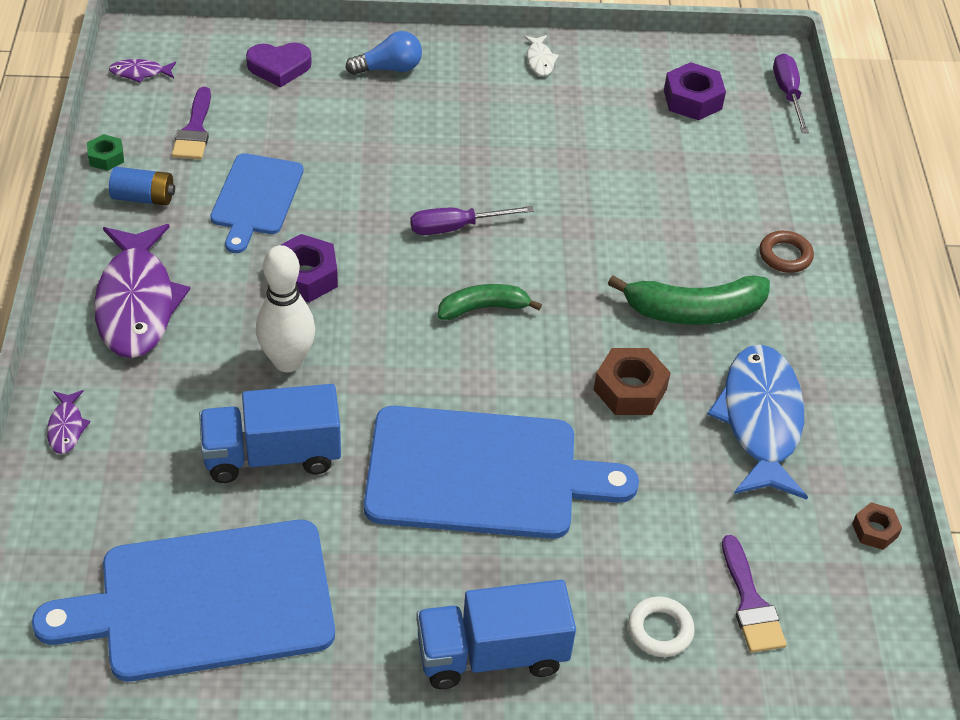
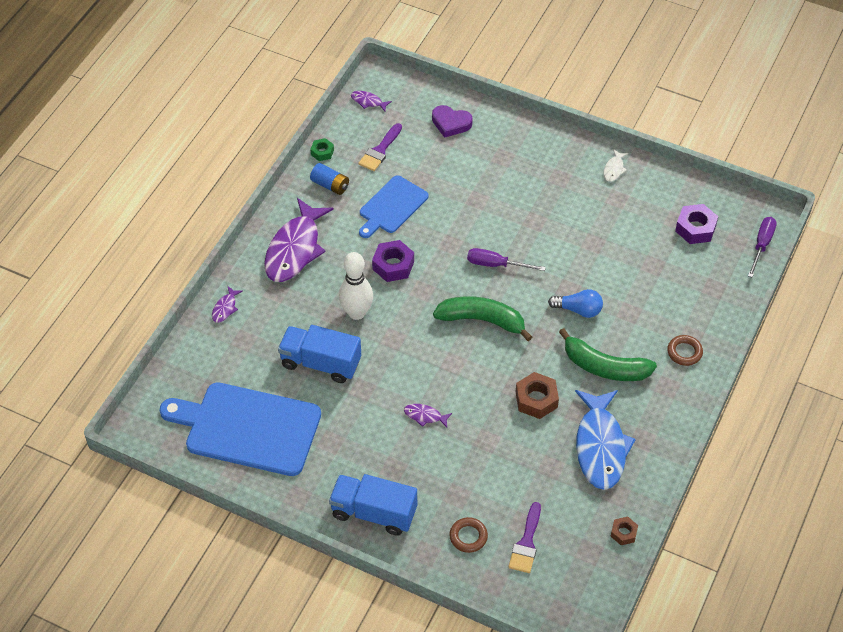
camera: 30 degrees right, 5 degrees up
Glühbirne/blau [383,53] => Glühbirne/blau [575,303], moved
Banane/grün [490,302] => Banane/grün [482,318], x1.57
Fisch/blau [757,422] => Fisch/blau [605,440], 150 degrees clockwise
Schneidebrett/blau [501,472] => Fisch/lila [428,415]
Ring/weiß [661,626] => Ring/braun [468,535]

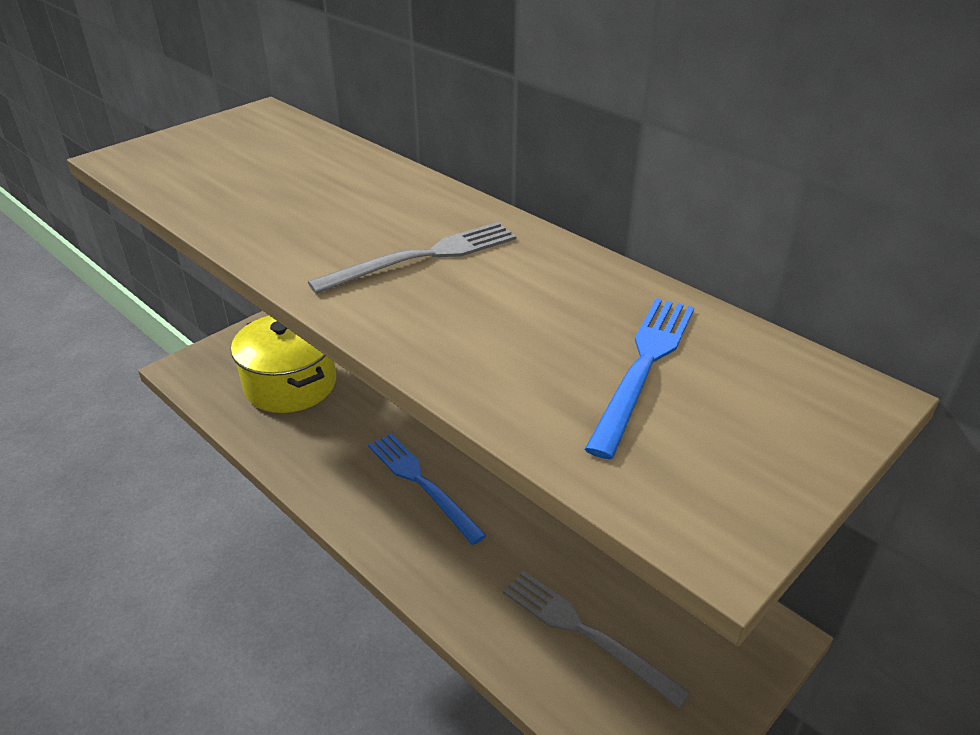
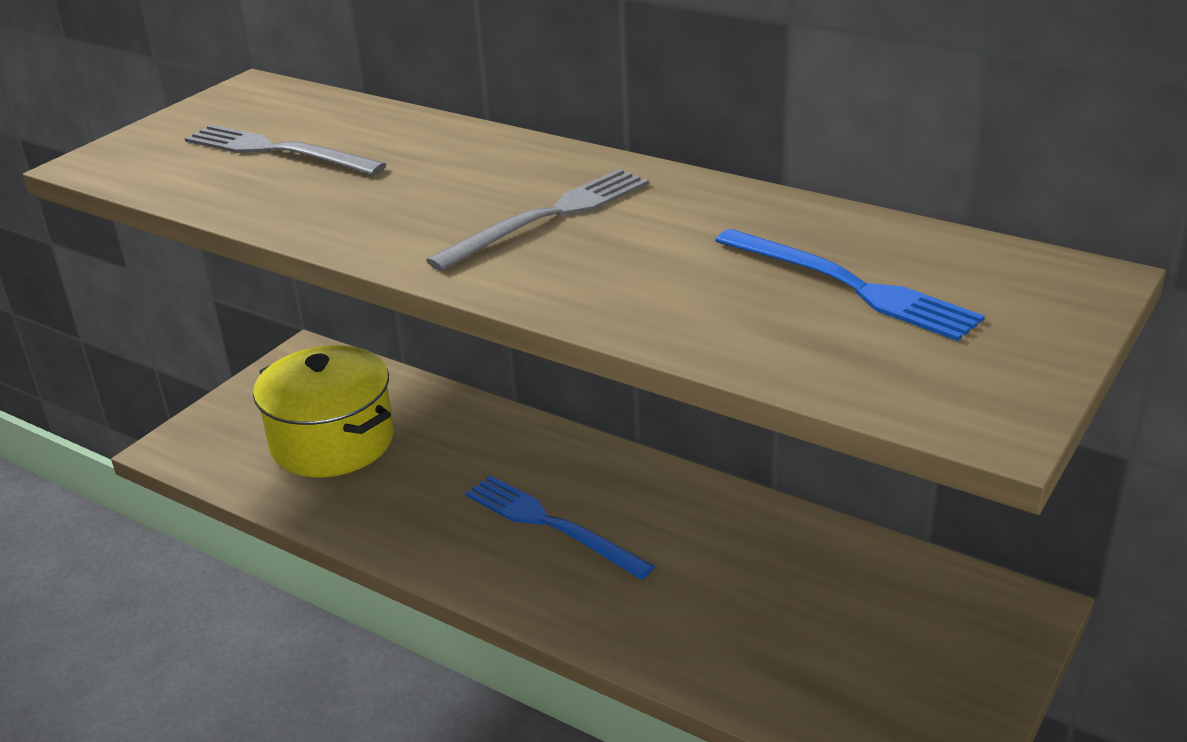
camera: 10 degrees left, 5 degrees down
Gabel/blau [639,378] => Gabel/blau [850,285], 120 degrees clockwise
Gabel/grau [597,639] => Gabel/grau [285,149], moved

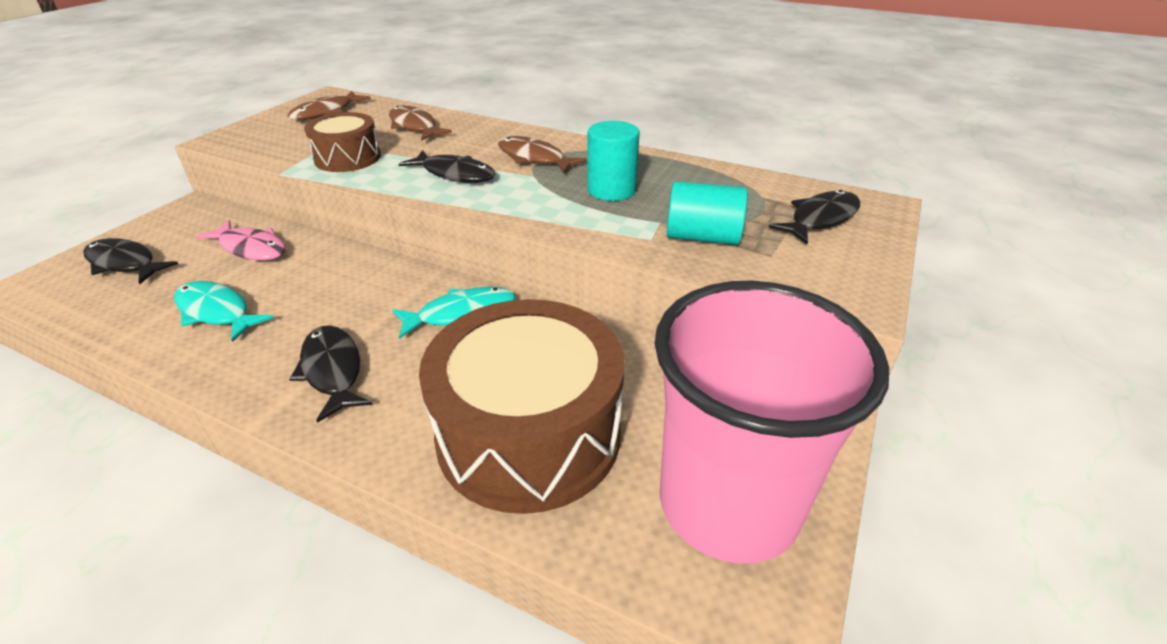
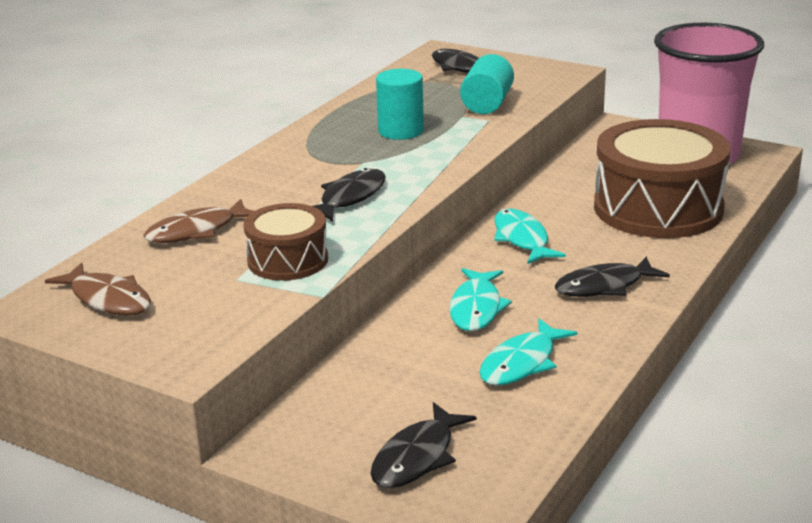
camera: 85 degrees left, 10 degrees down
Fisch/braun [542,154] => nothing
Fisch/rosa [241,240] => nothing
nothing => Fisch/türkis [480,299]

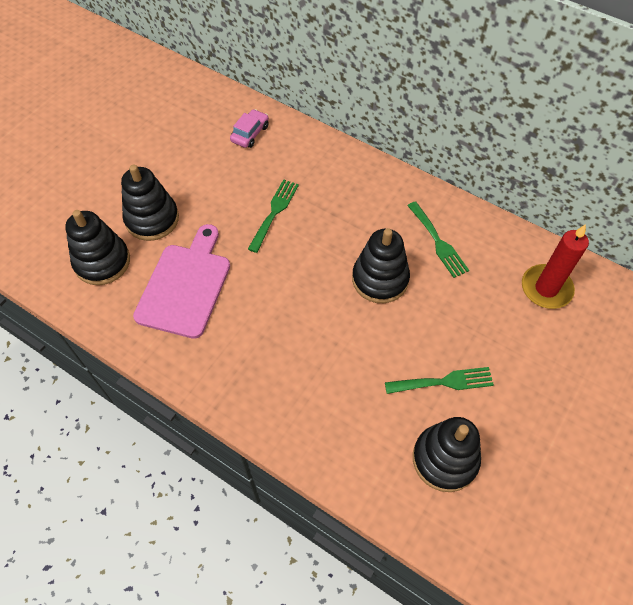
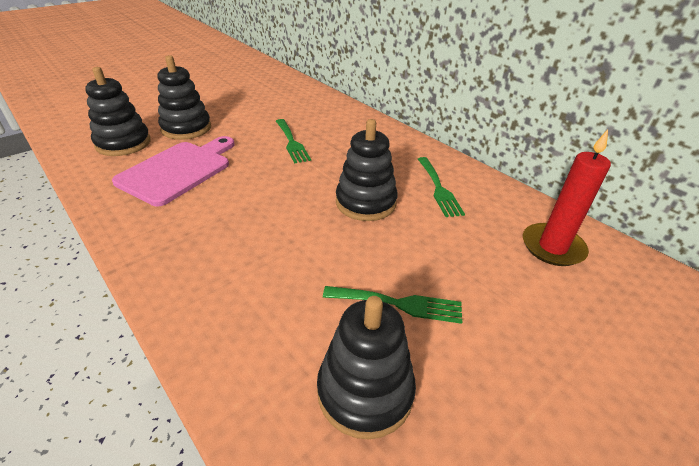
camera: 15 degrees right, 20 degrees down
Auto/rosa [249,128] => nothing
Gabel/grün [273,216] => Gabel/grün [293,141], 120 degrees clockwise

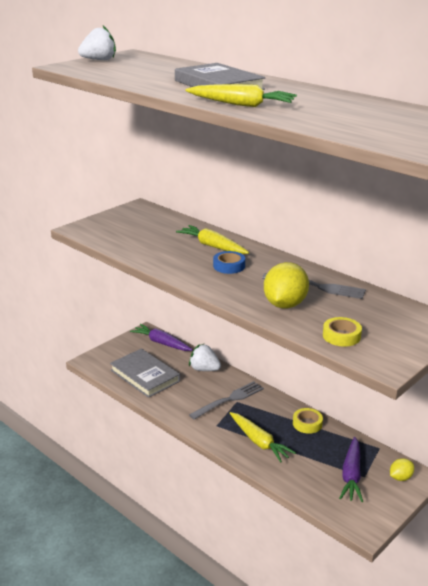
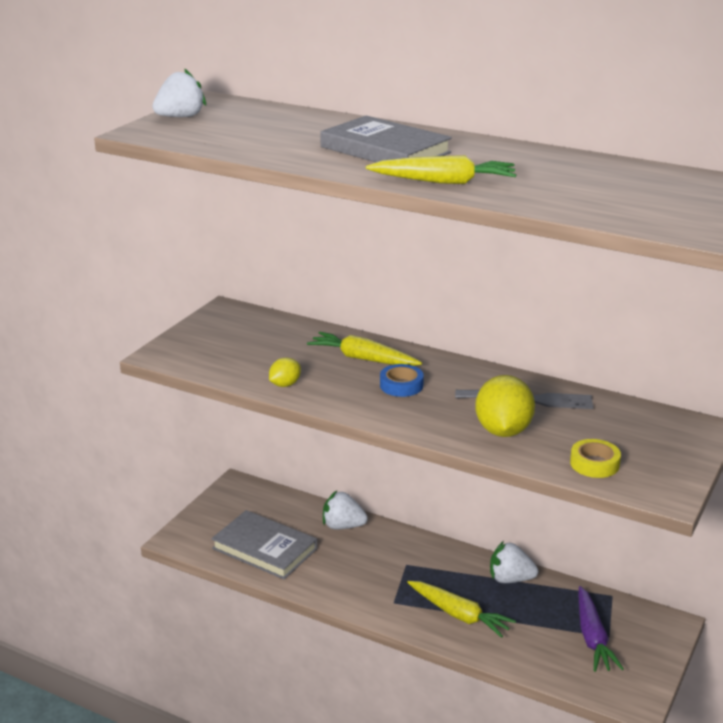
camera: 15 degrees left, 0 degrees up
Karotte/lila [161,337] => nothing
Gabel/grau [226,400] => nothing
Klebeband/gelb [308,421] => Erdbeere/weiß [514,562]
Zitrone/gelb [402,469] => Zitrone/gelb [285,372], moved

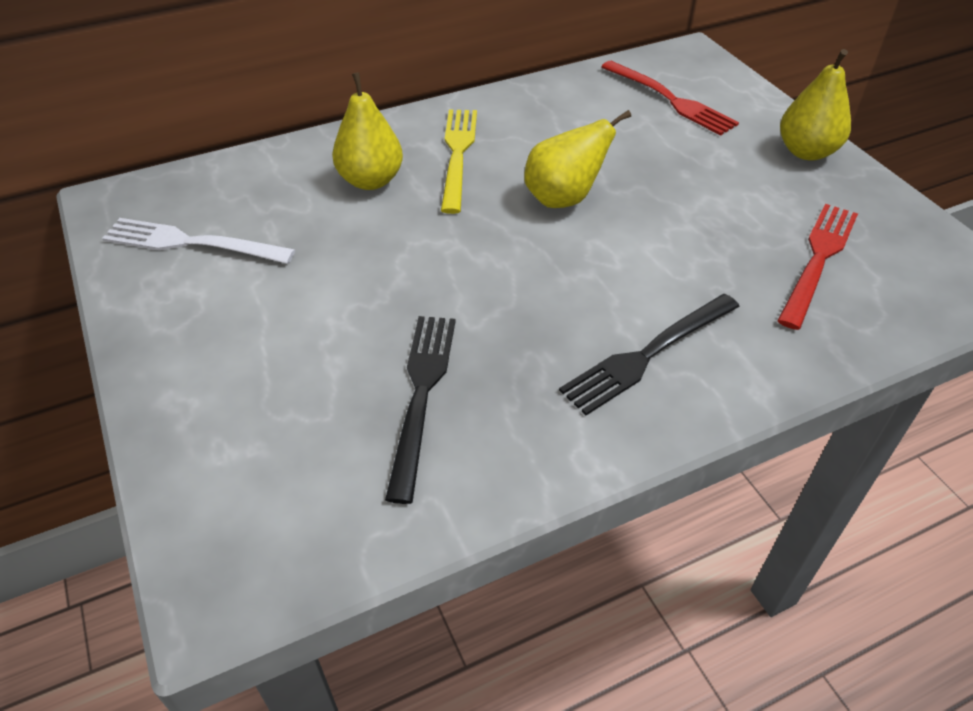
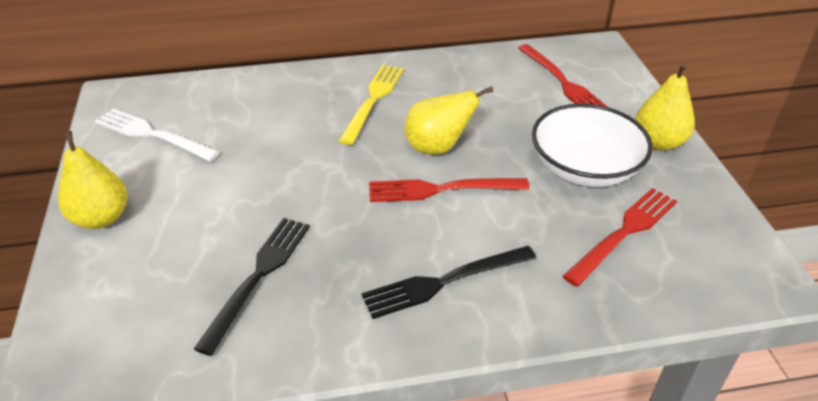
camera: 15 degrees right, 5 degrees down
Birne/gelb [367,131] => Birne/gelb [93,180], moved
nothing => Schüssel/weiß [592,145]
nothing => Gabel/rot [449,190]

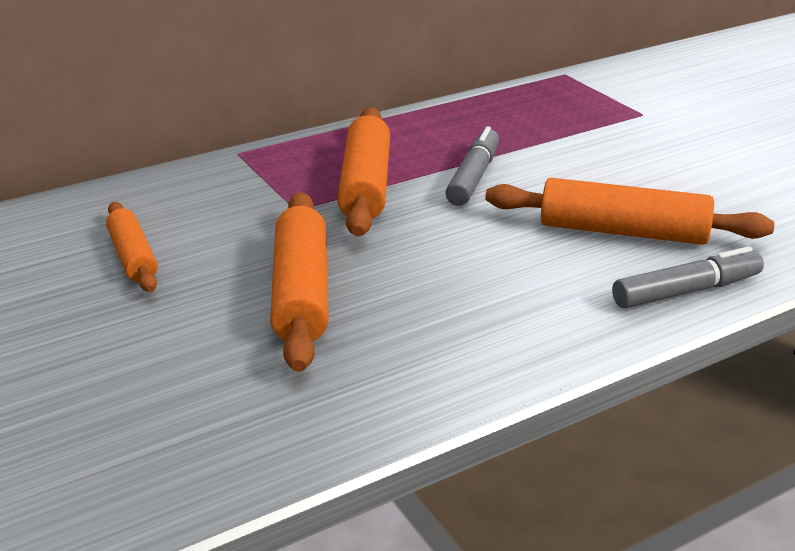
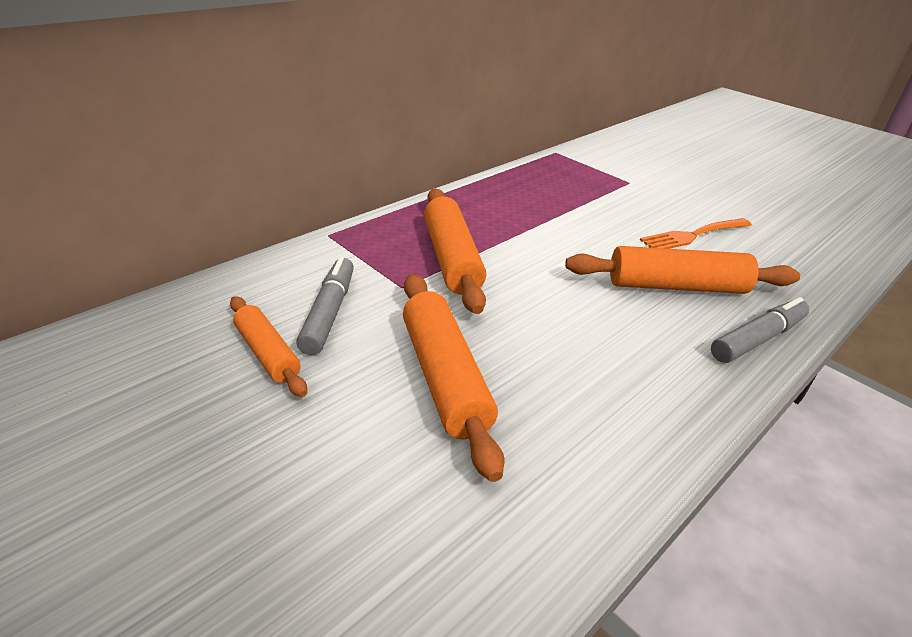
camera: 15 degrees left, 5 degrees up
Filzstift/grau [472,166] => Filzstift/grau [325,306], moved
nothing => Gabel/orange [696,233]

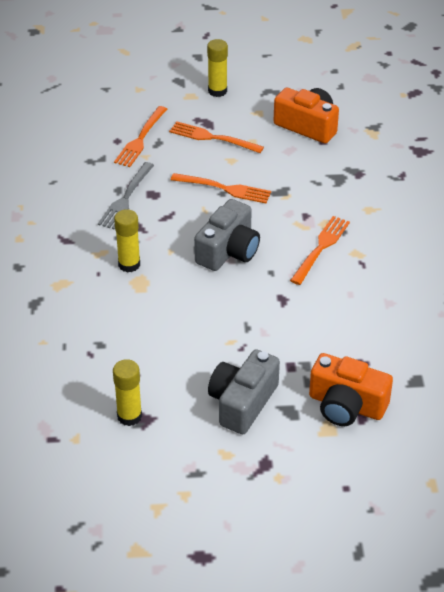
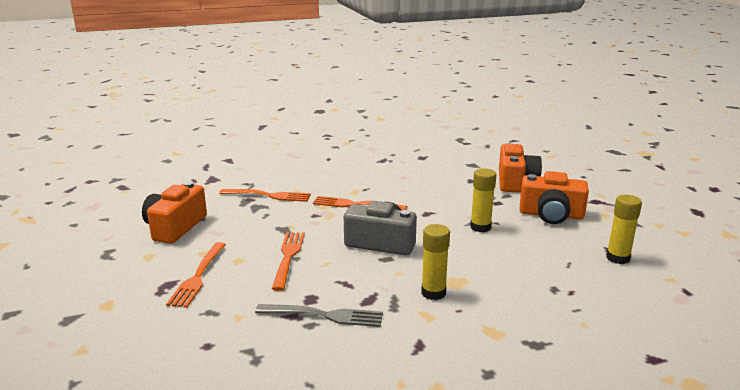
camera: 105 degrees left, 20 degrees down
Klebestift/gelb [217,68] => Klebestift/gelb [483,200], moved
Gabel/orange [140,136] => Gabel/orange [265,195], moved
Kamera/grau [244,391] => Kamera/orange [554,197]

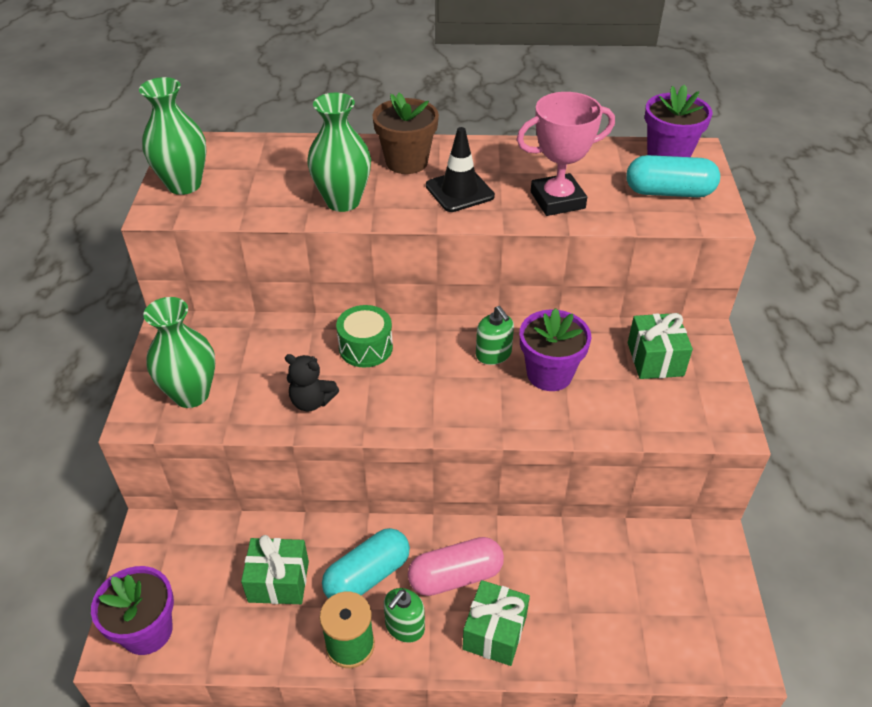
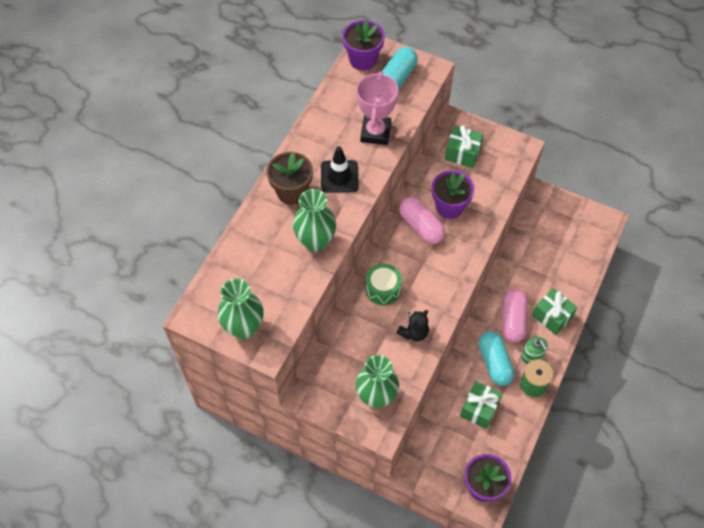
camera: 65 degrees left, 15 degrees up
Seifenspender/grün [495,335] => Kapsel/rosa [422,220]

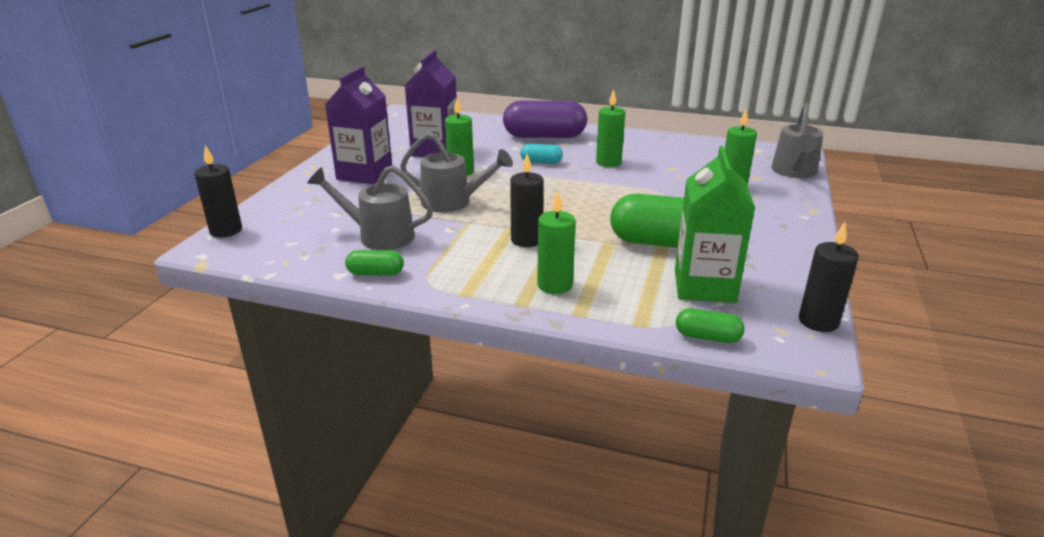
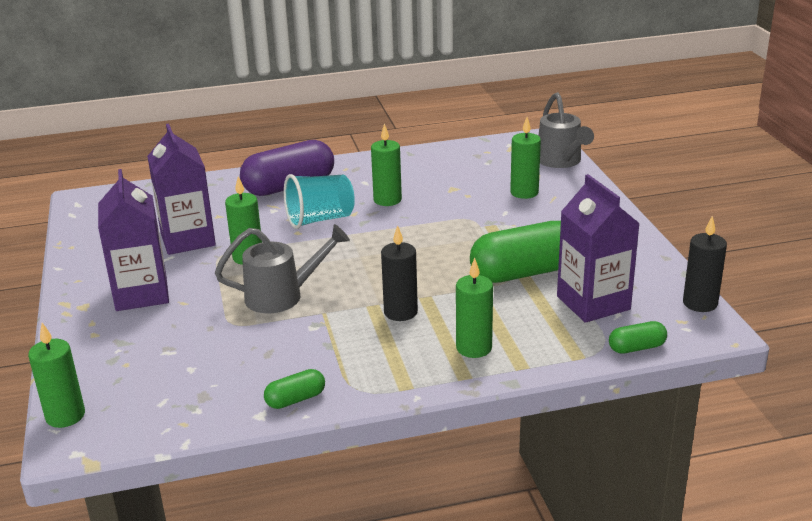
camera: 30 degrees left, 0 degrees up
Kapsel/türkis [541,154] => Becher/türkis [319,201]
Kerze/schwarz [218,191] => Kerze/grün [56,375]
Getränkekarton/grün [715,224] => Getränkekarton/lila [598,248]
Gießkanne/grau [370,207] => nothing

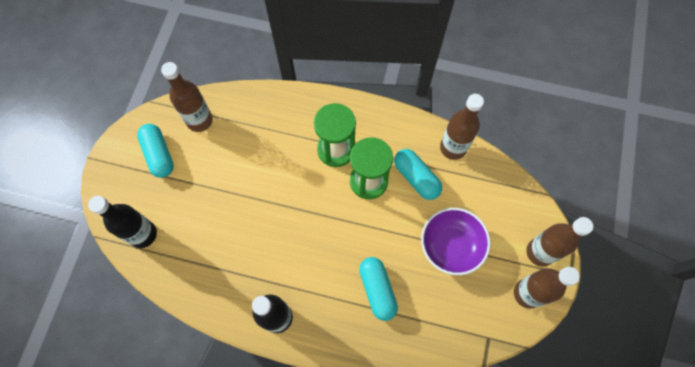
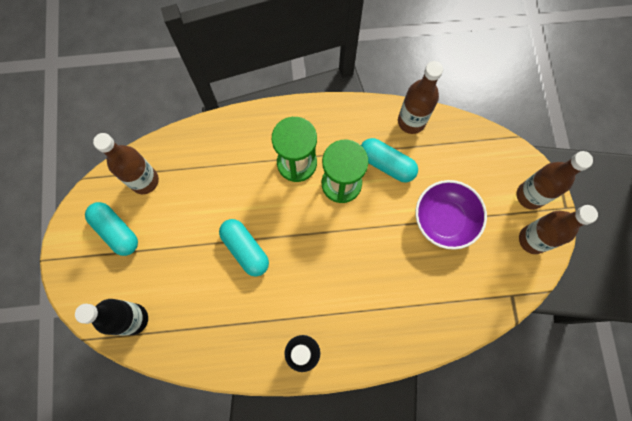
camera: 20 degrees left, 5 degrees up
Kapsel/türkis [378,289] => Kapsel/türkis [244,248], moved

